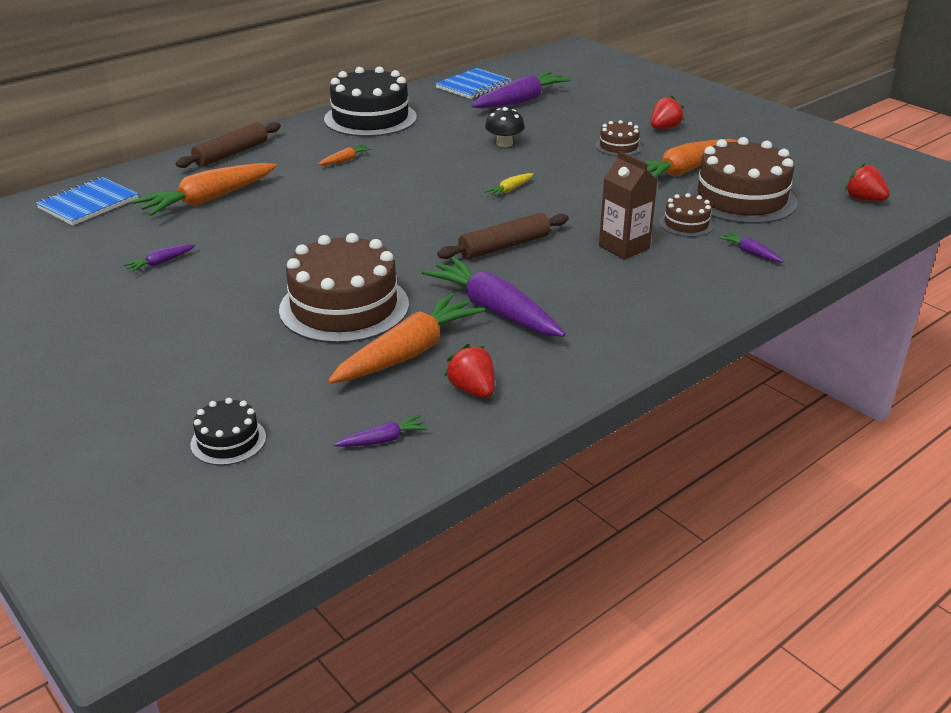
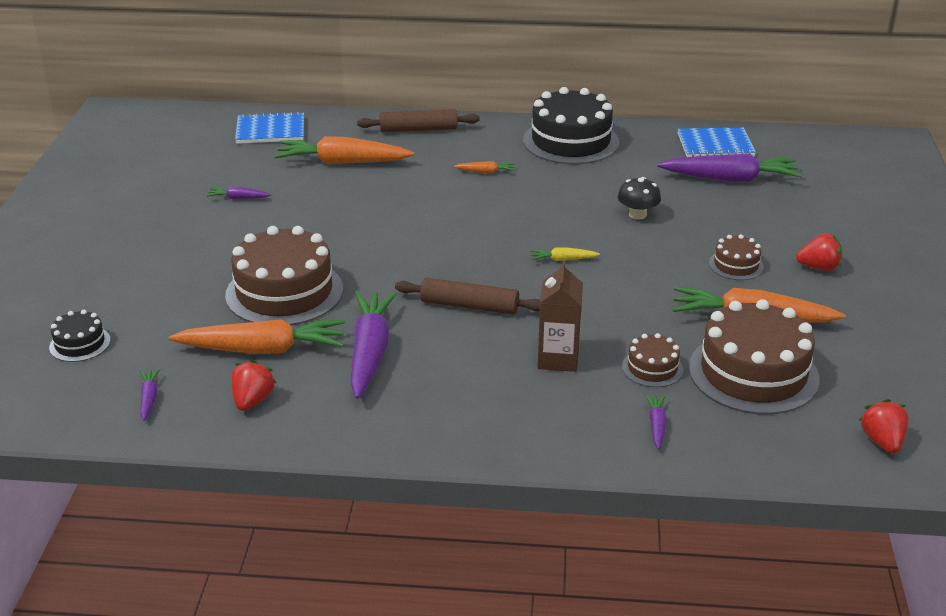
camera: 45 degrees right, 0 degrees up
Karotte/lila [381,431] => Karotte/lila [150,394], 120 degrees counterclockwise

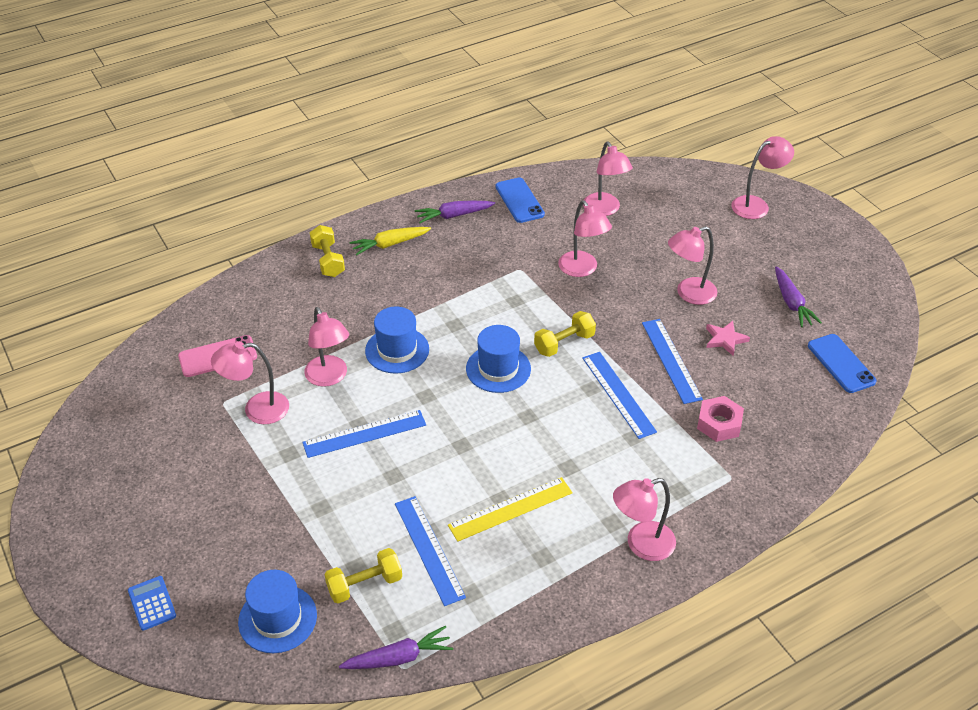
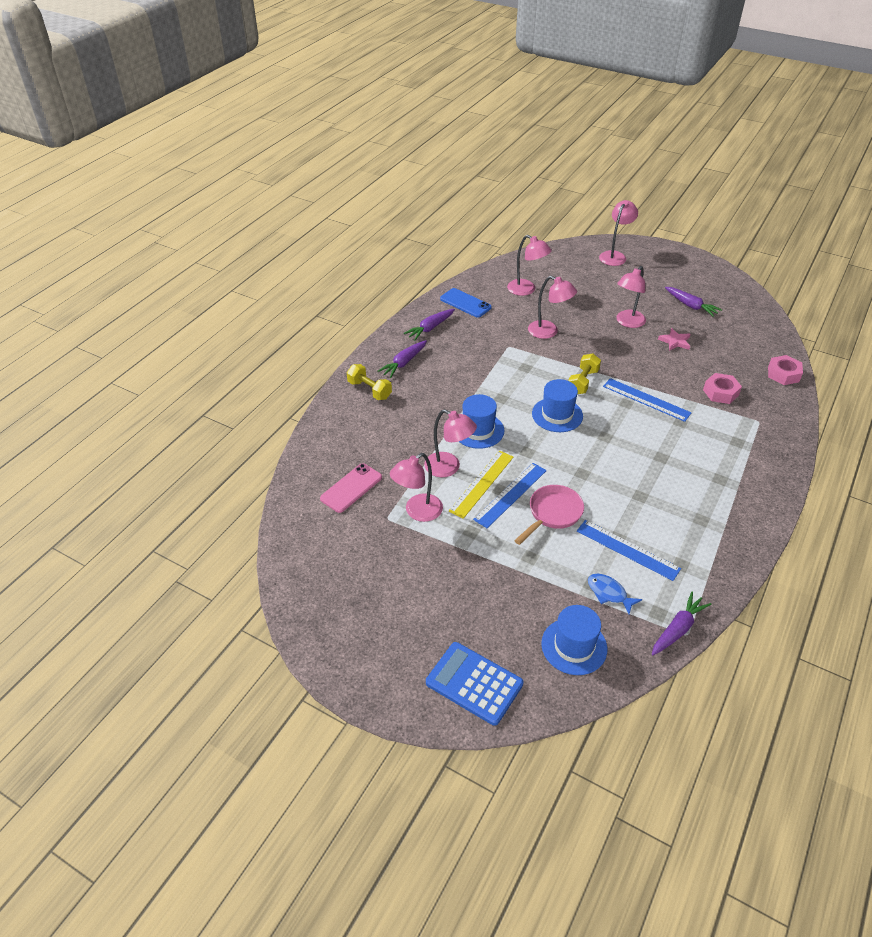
camera: 30 degrees left, 0 degrees up
Karotte/gelb [390,241] => Karotte/lila [402,359]
Lineal/blau [672,361] => nothing
Handy/blau [842,363] => nothing
Lineal/gelb [510,509] => Lineal/gelb [481,484], moved
Lampe/rosa [644,519] => nothing
Hantel/gelb [363,575] => Fisch/blau [615,594]
Taschenrechner/blau [152,603] => Taschenrechner/blau [475,684], x1.81
nothing => Sechskantmutter/rosa [785,370]
nothing => Pfanne/rosa [549,515]

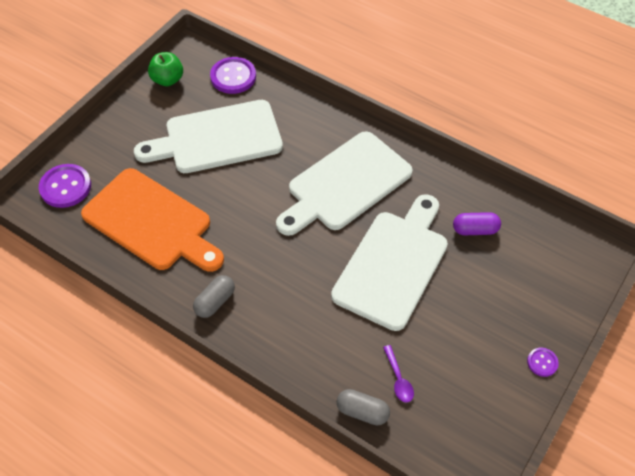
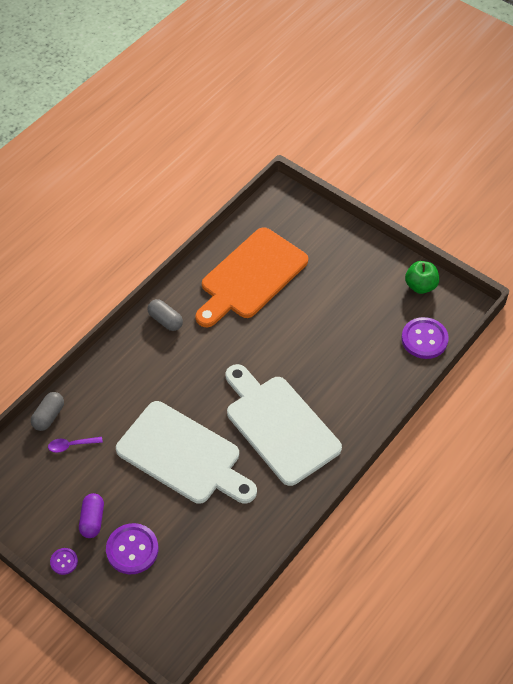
camera: 95 degrees right, 0 degrees up
Schneidebrett/weiß [208,136] => nothing
Knopf/lila [65,186] => Knopf/lila [132,548], moved
Kapsel/lila [477,223] => Kapsel/lila [91,515], moved

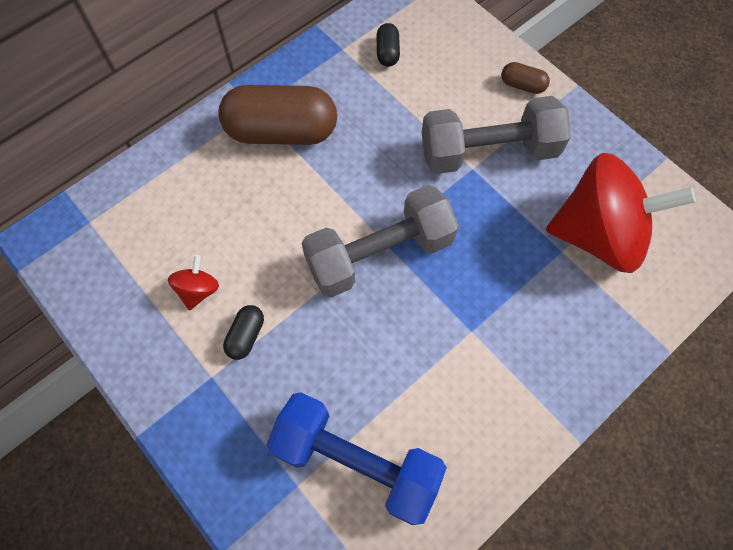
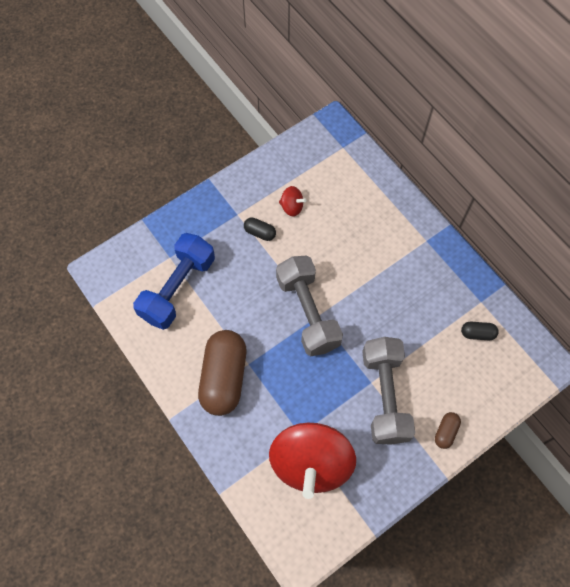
camera: 95 degrees right, 0 degrees up
Kapsel/braun [277,115] => Kapsel/braun [222,373], moved

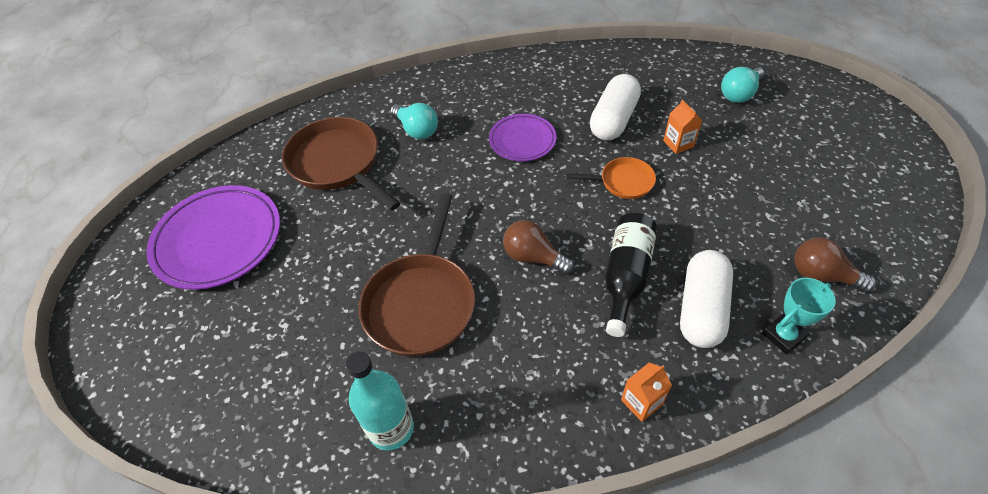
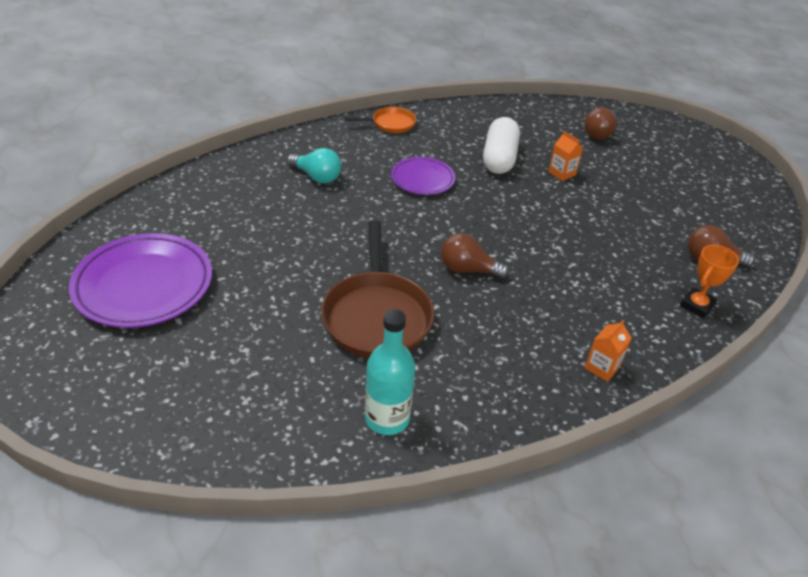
camera: 20 degrees left, 10 degrees down
Glühbirne/türkis [742,85] => Glühbirne/braun [600,123]
Pfanne/braun [341,164] => nothing
Pfanne/orange [611,178] => Pfanne/orange [380,120], moved
Flasche/schwarz [631,275] => nothing
Kapsel/weiß [706,299] => nothing
Pokal/türkis [799,316] => Pokal/orange [709,281]

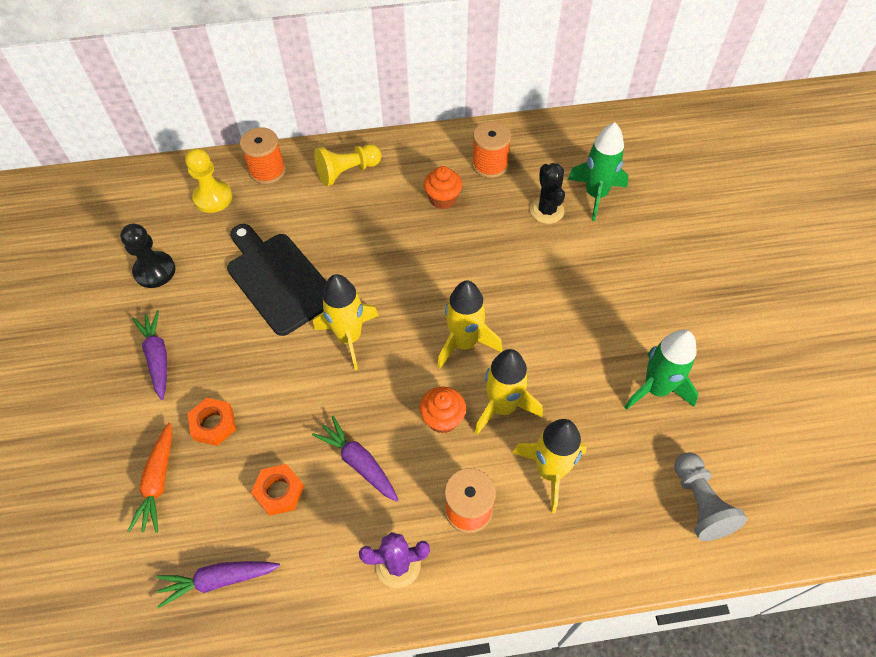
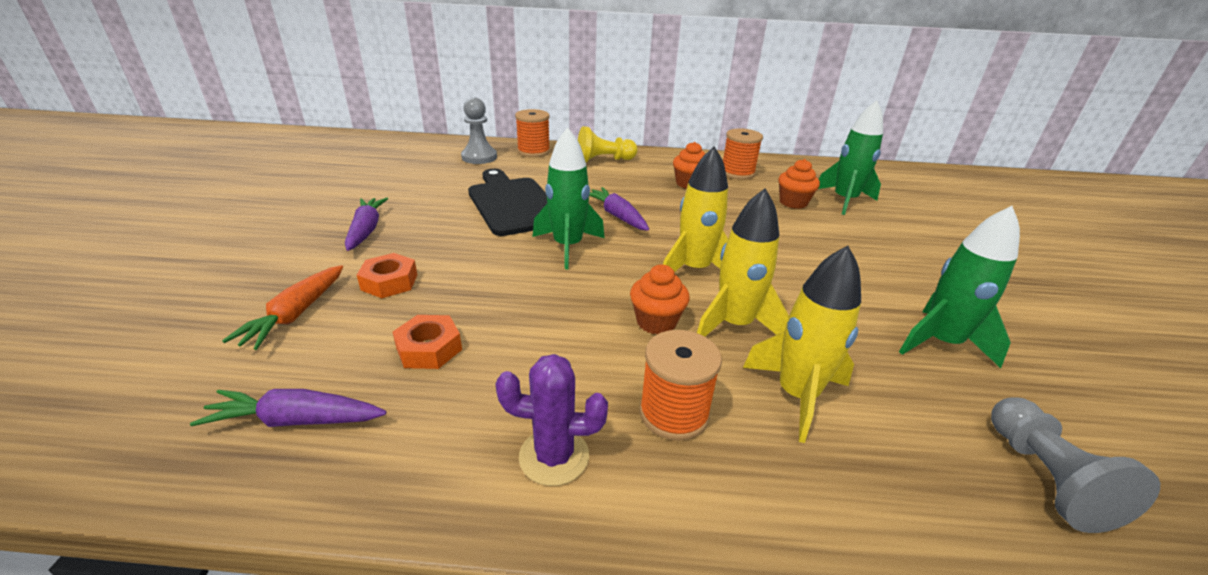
camera: 10 degrees right, 25 degrees down
Bauer/gelb [208,180] => Bauer/grau [479,130]
Kaktus/schwarz [547,193] => Muffin/orange [799,184]
Bauer/schwarz [147,256] => nothing
Rakete/gelb [346,322] => Rakete/grün [569,198]
Karotte/lila [355,459] => Karotte/lila [619,209], moved

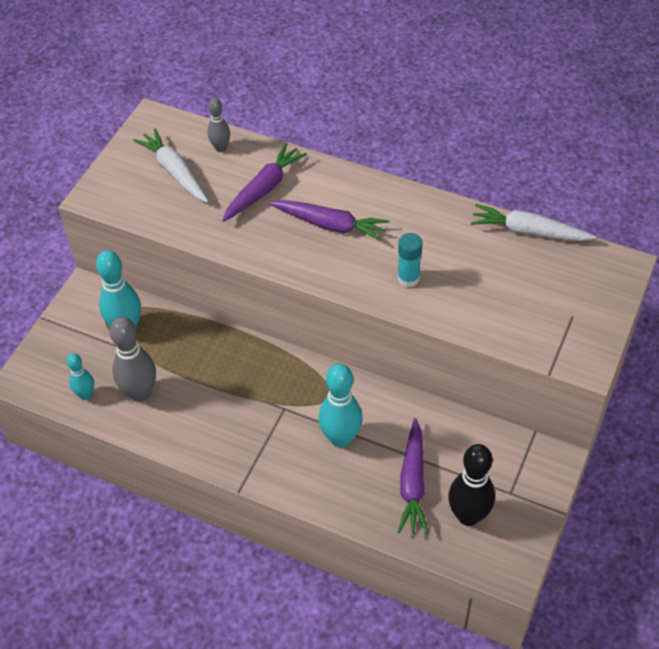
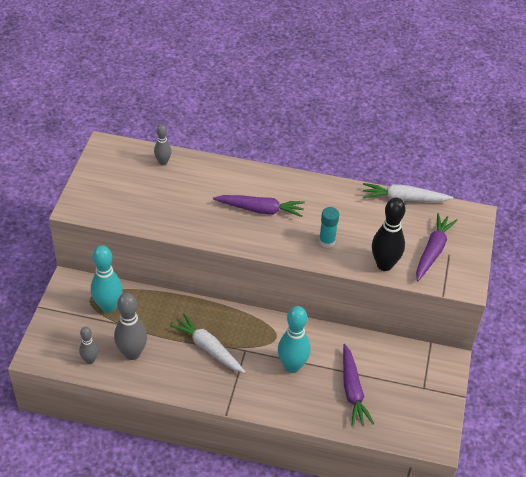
camera: 15 degrees left, 5 degrees down
Karotte/weiß [171,165] => Karotte/weiß [207,343], moved
Karotte/lila [264,182] => Karotte/lila [437,247], moved
Bowlingkegel/türkis [80,376] => Bowlingkegel/grau [88,345]
Bowlingkegel/schwarz [471,485] => Bowlingkegel/schwarz [389,234], moved

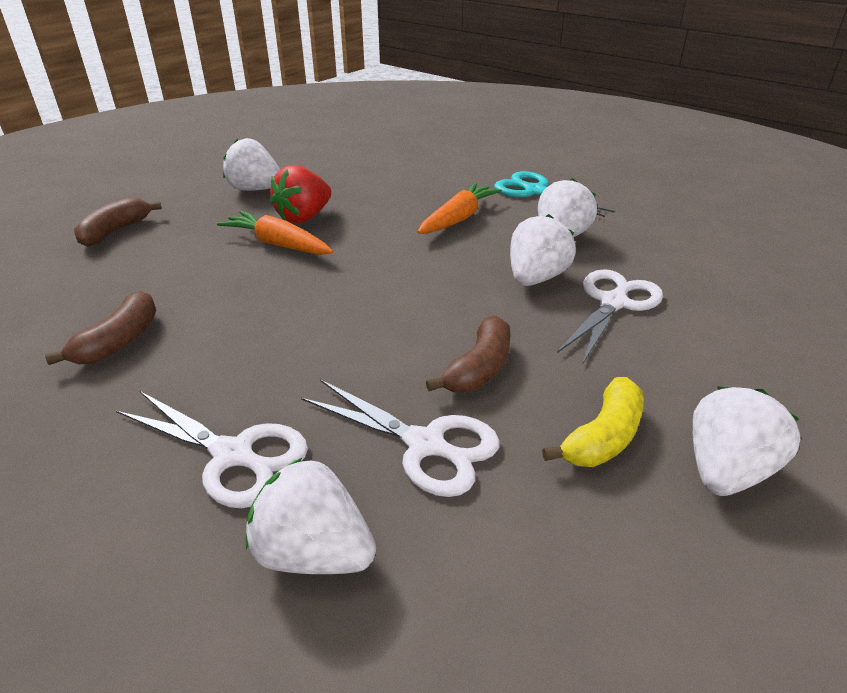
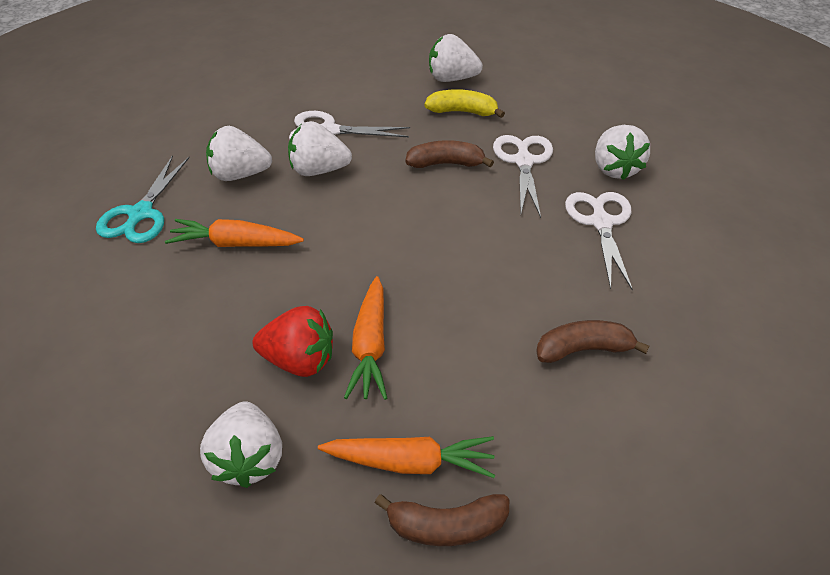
camera: 120 degrees left, 10 degrees up
nothing => Karotte/orange [406,457]

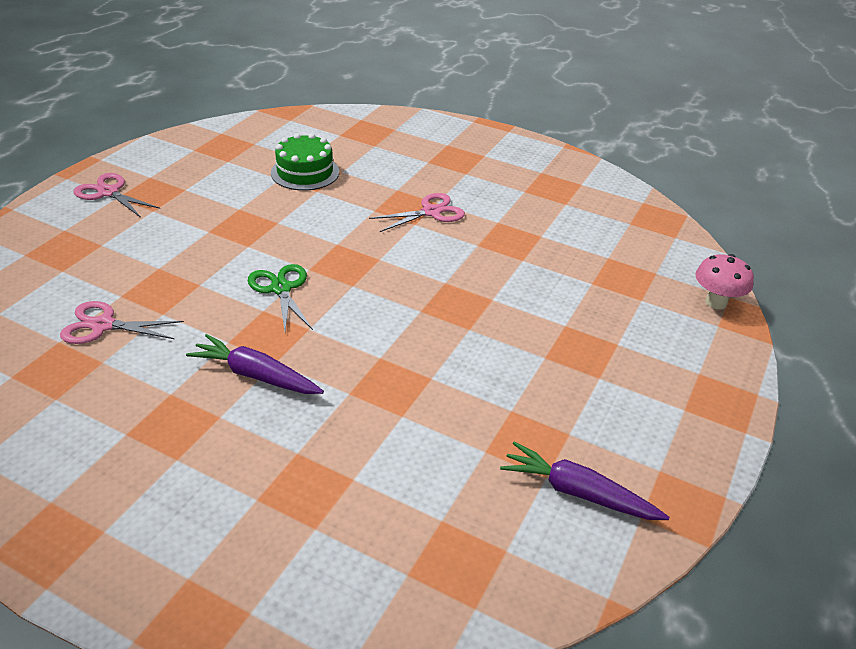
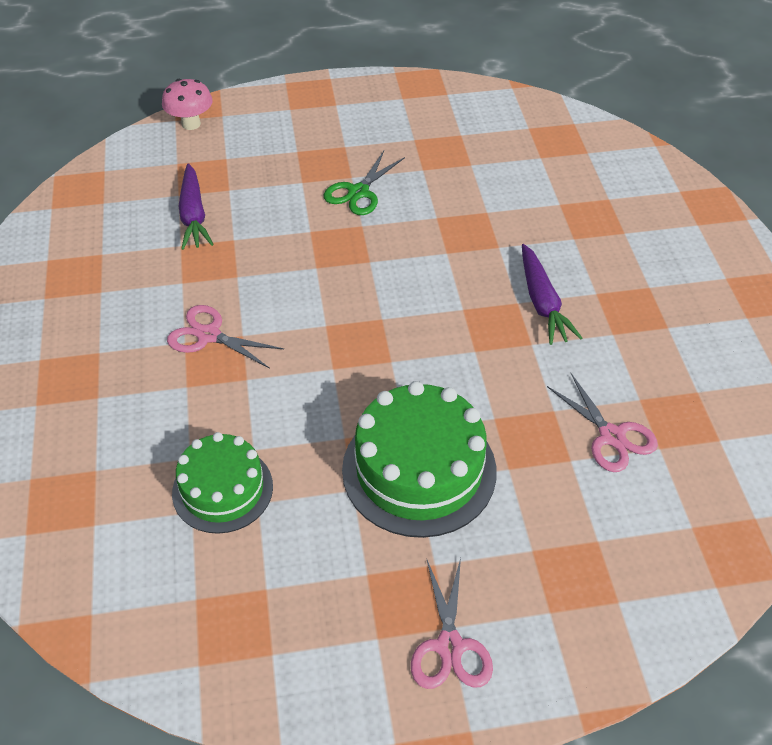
camera: 125 degrees left, 10 degrees up
Schere/grün [280,298] => Schere/grün [364,183], moved
Karotte/lila [584,480] => Karotte/lila [196,206], moved
nothing => Kuchen/grün [419,459]

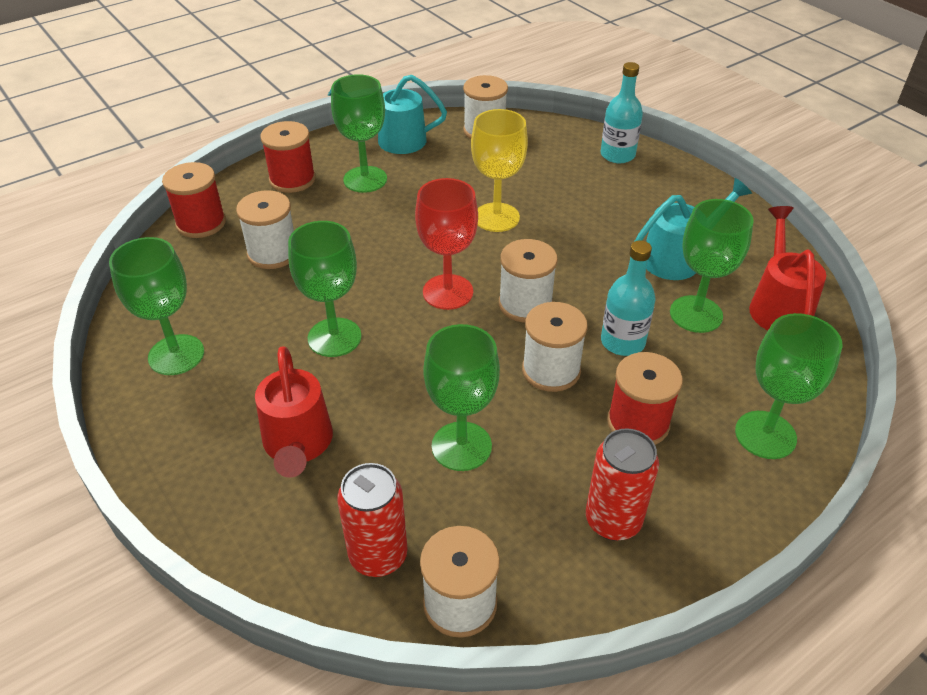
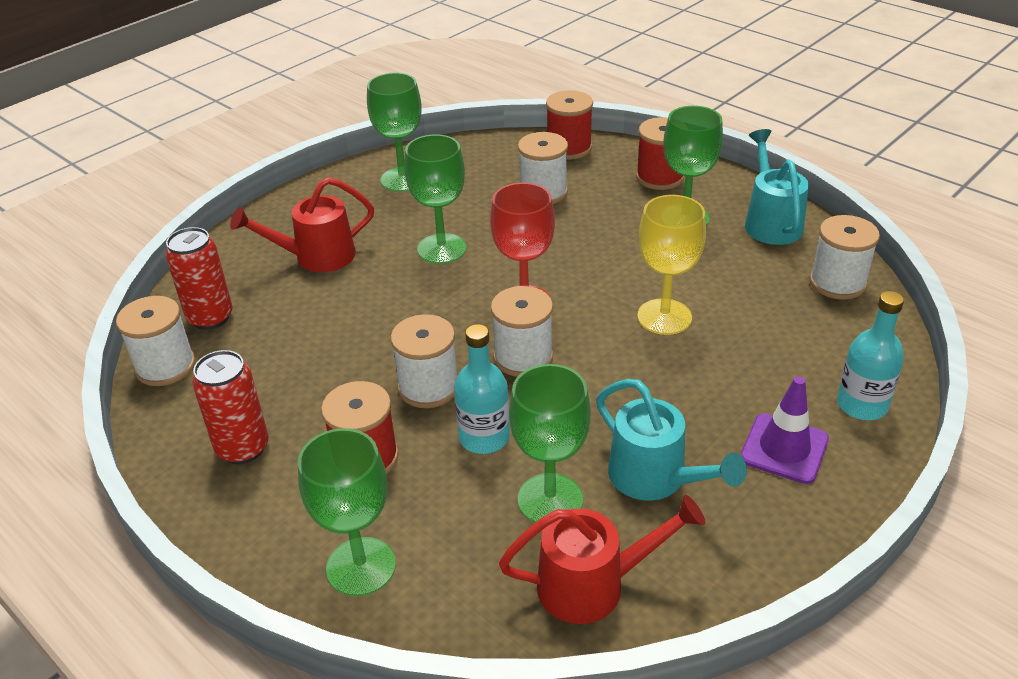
camera: 80 degrees right, 5 degrees down
Kelch/grün [461,397] => nothing
nothing => Leitkegel/lila [784,430]

